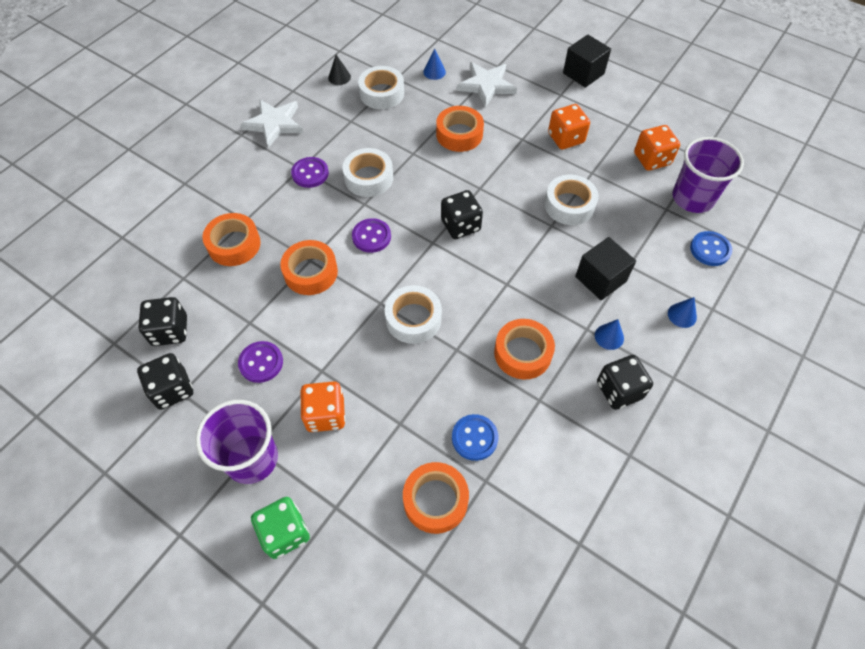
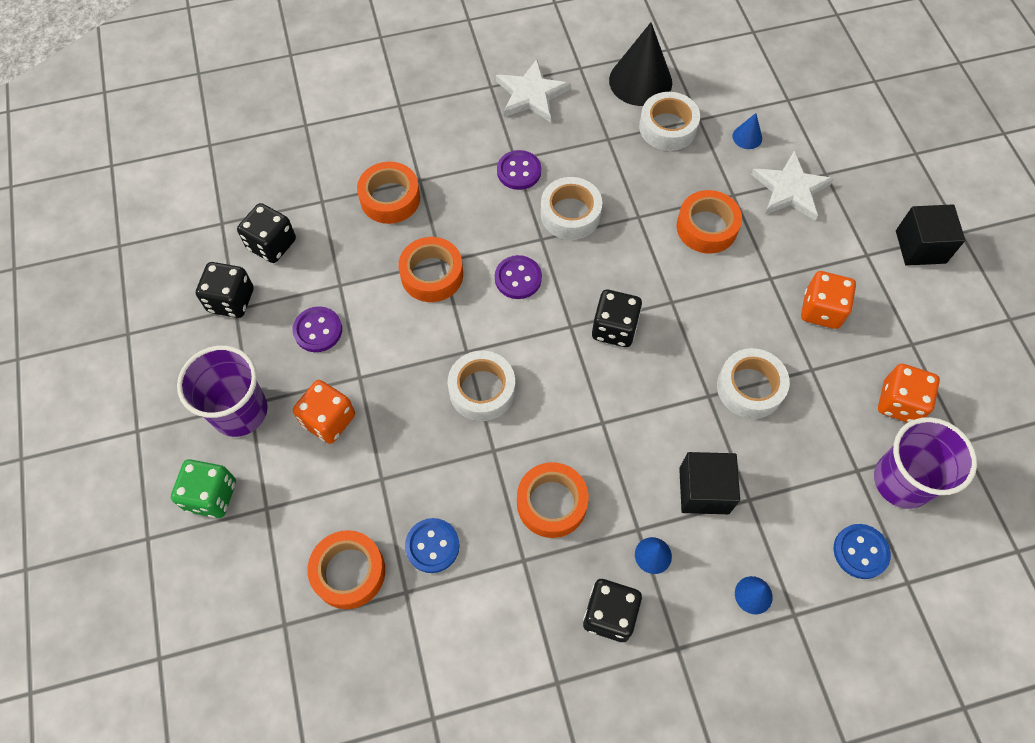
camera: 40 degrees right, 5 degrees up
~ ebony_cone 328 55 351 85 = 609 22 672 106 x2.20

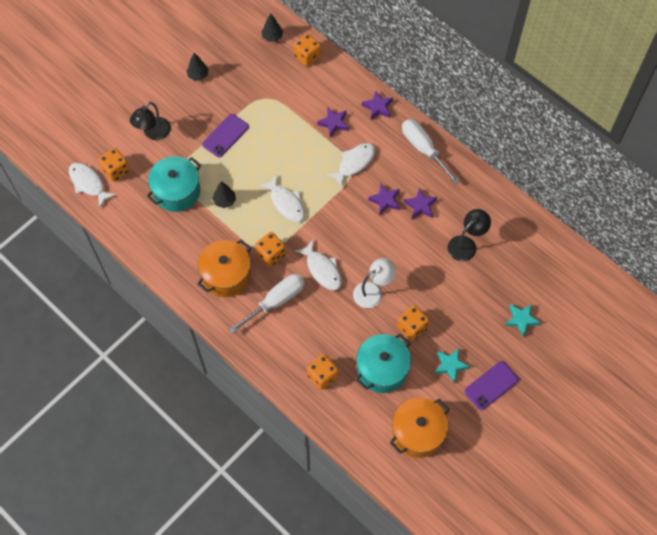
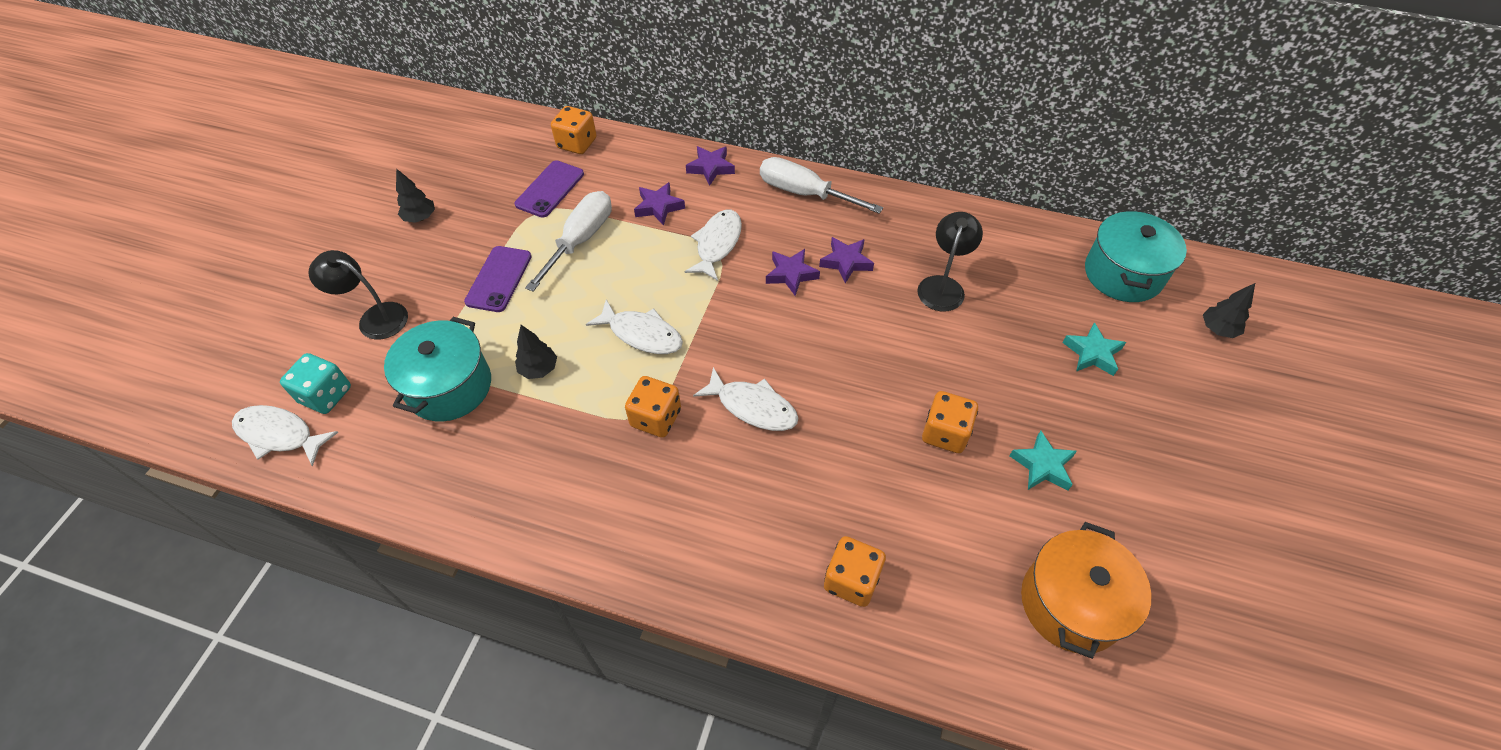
camera: 25 degrees left, 10 degrees down
- orange-coloured_pot 198 240 251 297
- snow-white_lamp 353 258 396 308
~ snow-white_screwdriver 228 274 305 334 to 525 191 612 292
~ ebony_fir_tree 261 13 283 42 to 1203 283 1255 338
~ aqua_pot 356 334 411 393 to 1085 209 1187 302
~ royal_purple_mobile_phone 464 361 519 410 to 515 160 584 218
~ orange-coloured_dice 98 148 130 182 to aqua_dice 280 353 351 414
~ ebony_lamp 130 102 171 140 = 308 250 408 340 105 degrees clockwise

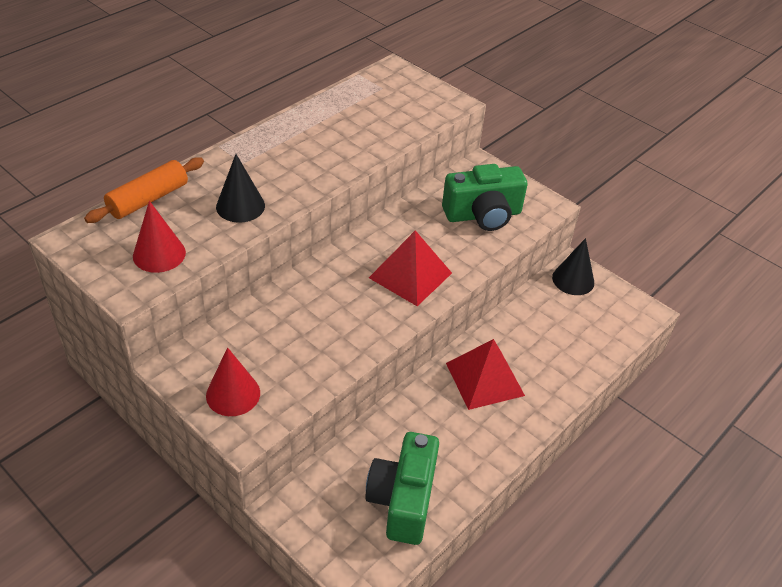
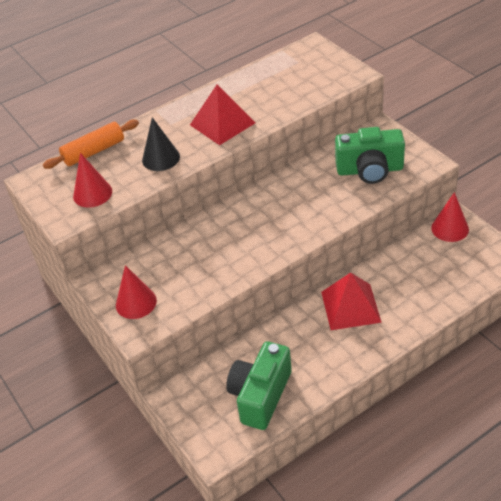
camera: 20 degrees right, 0 degrees up
~ red_pyramid_shape 369 230 452 306 to 190 84 255 145
~ ebony_cone 552 238 594 295 to red_cone 431 192 469 242

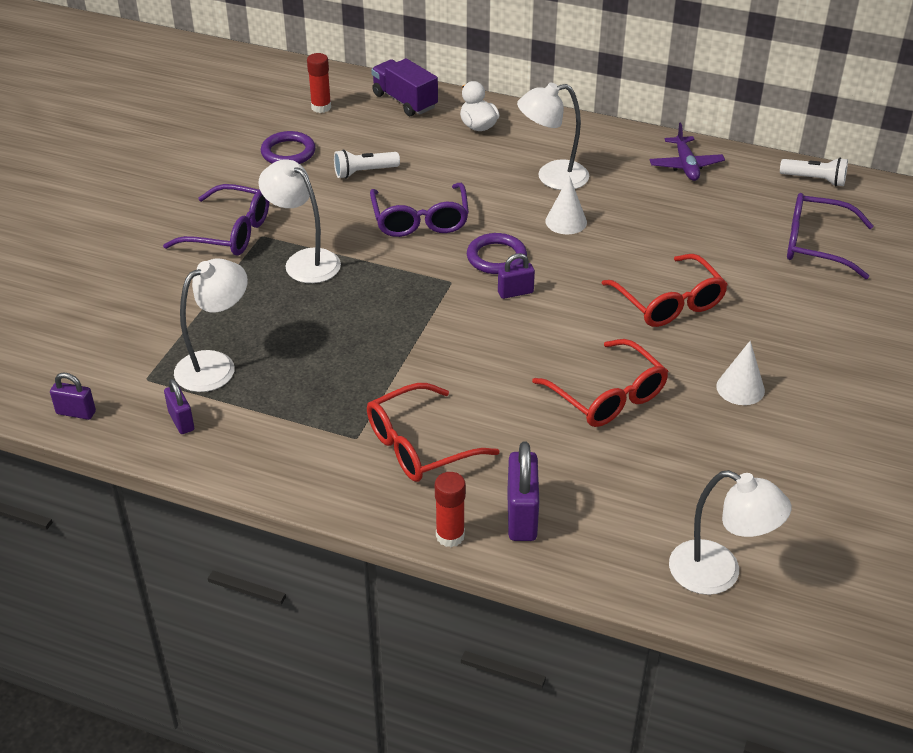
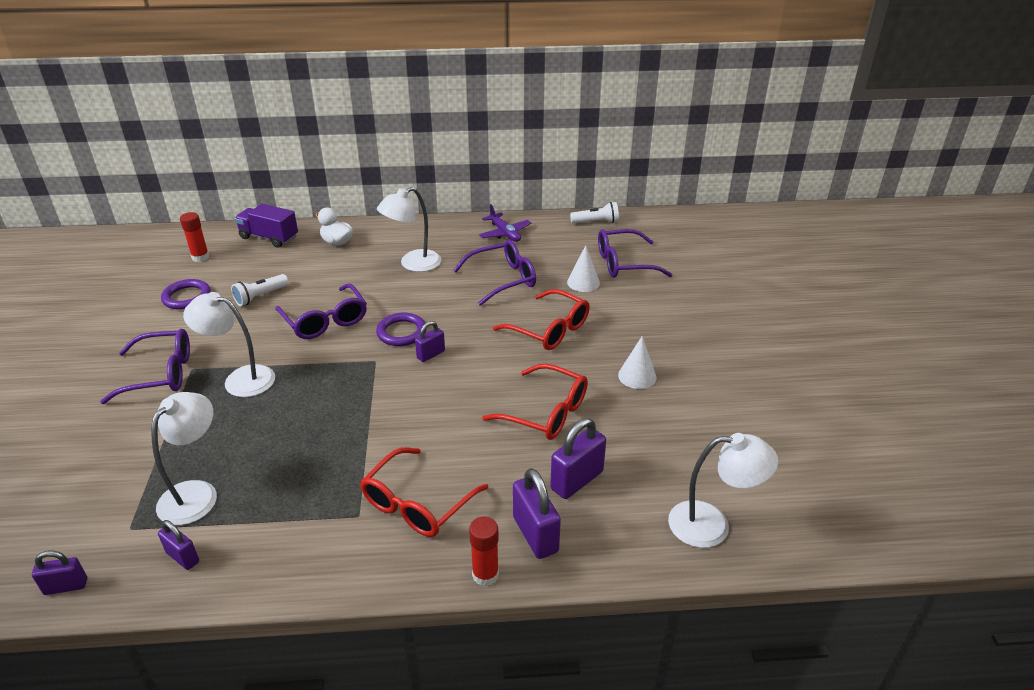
camera: 25 degrees left, 5 degrees down
+ royal_purple_spectacles 453 240 536 306
+ royal_purple_small_lock 550 418 606 499
~ snow-white_cone 546 175 587 234 to 567 245 600 292

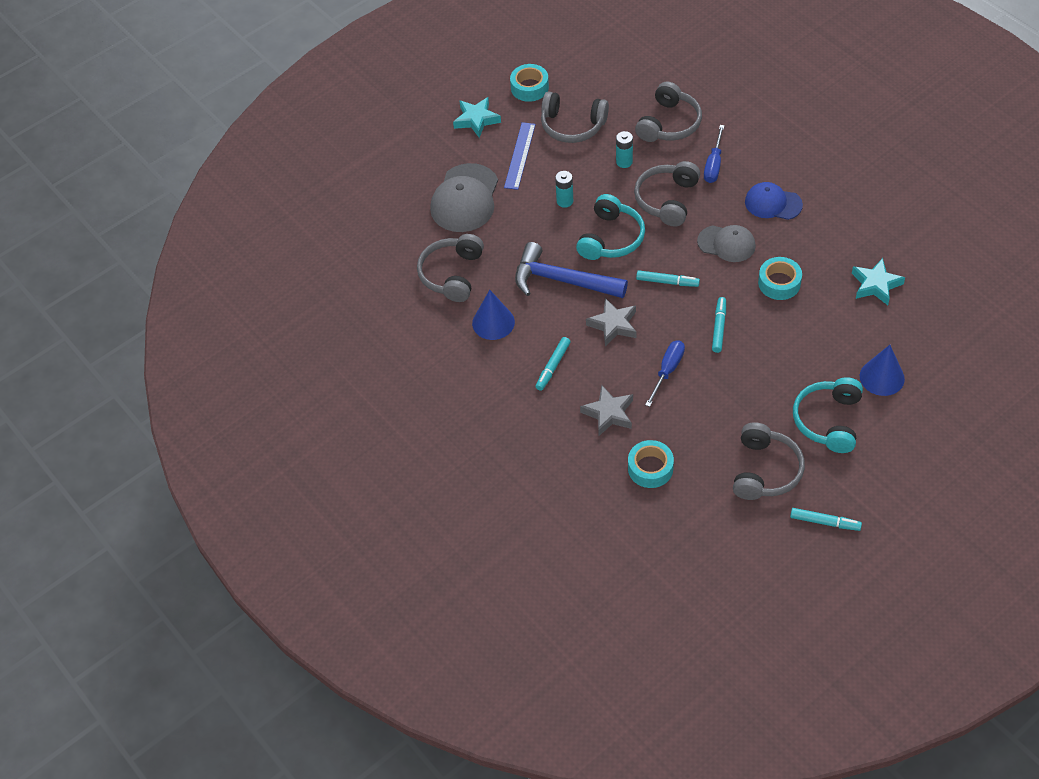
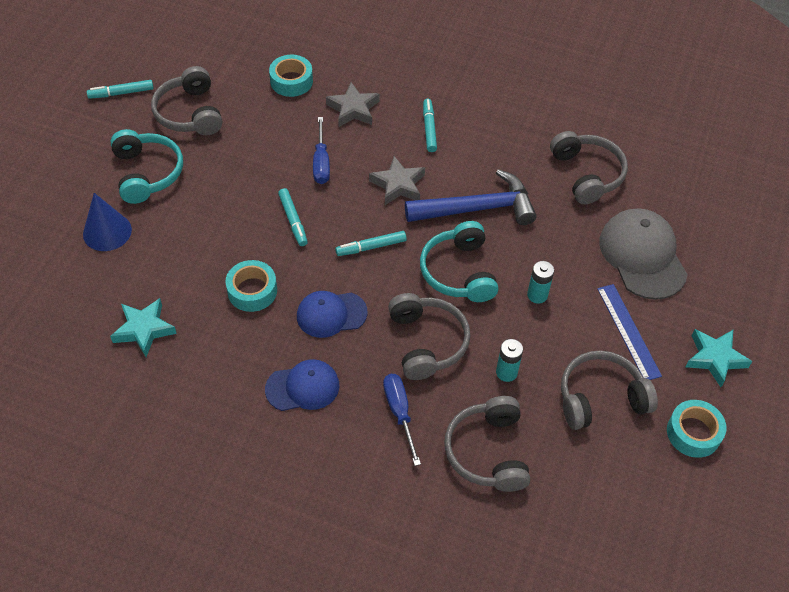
camera: 145 degrees right, 0 degrees up
- cobalt_cone 472 290 515 340
~ grey_peaked_cap 697 225 756 262 to cobalt_peaked_cap 297 291 367 338

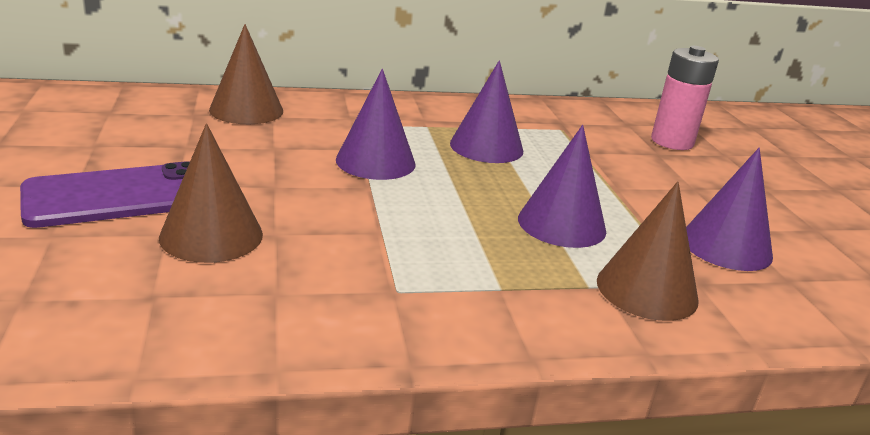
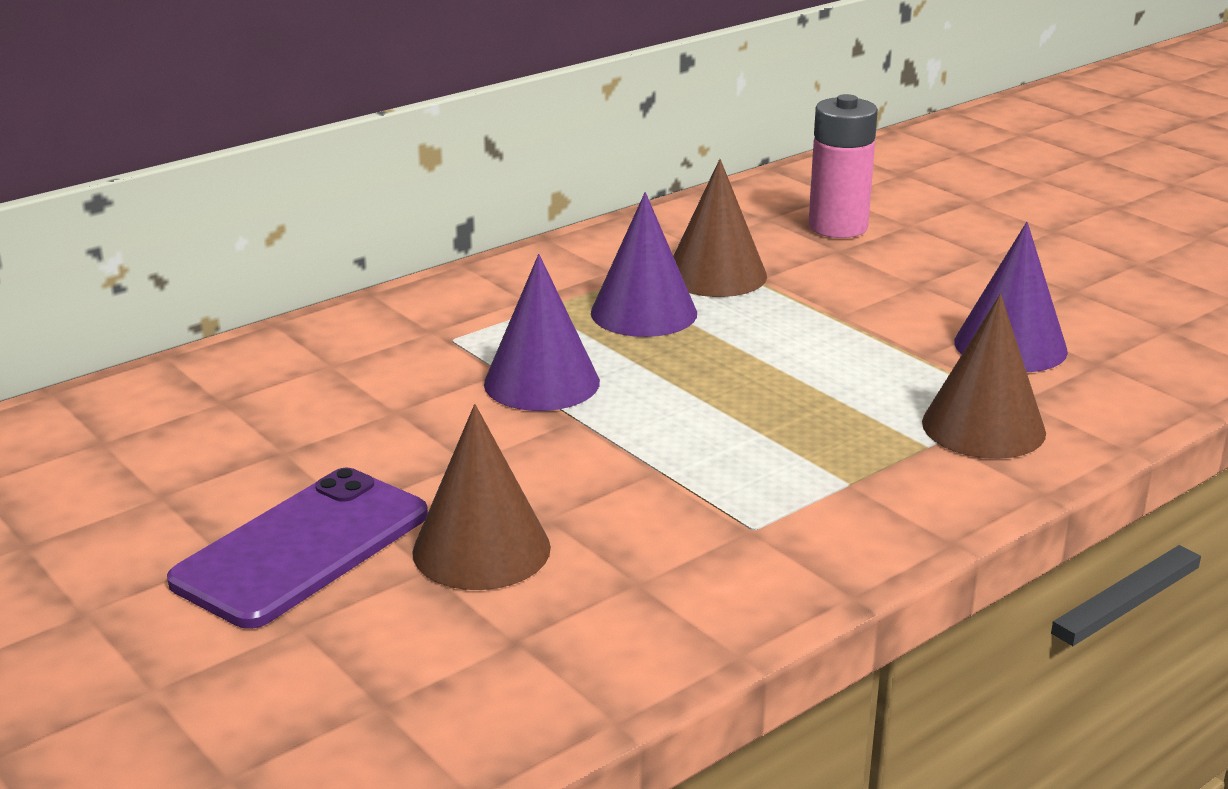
camera: 25 degrees left, 0 degrees up
- royal_purple_cone 518 125 606 248
~ dark_brown_cone 209 24 283 124 to 673 159 767 297

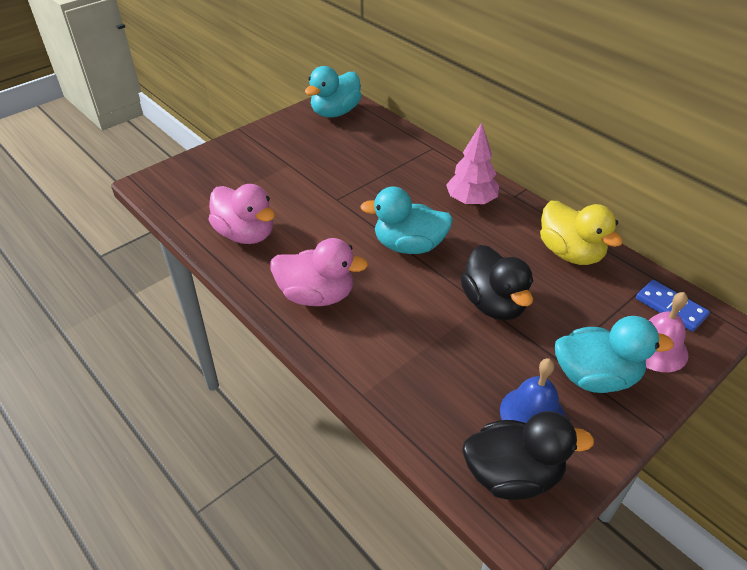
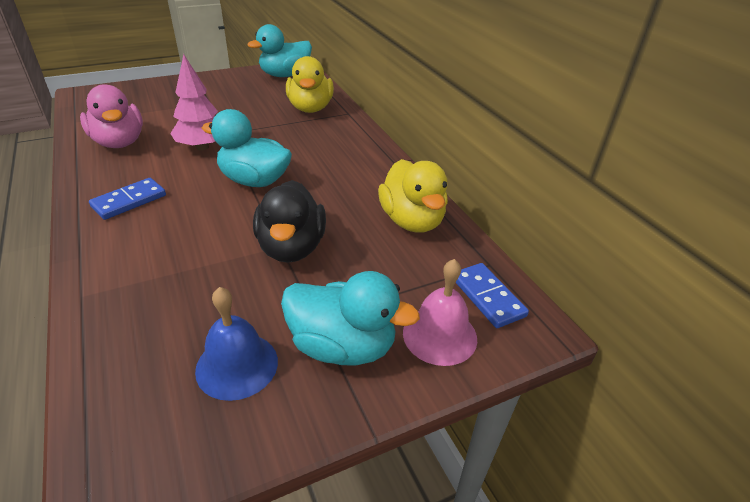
camera: 15 degrees right, 5 degrees down
- ebony_toy_duck 462 411 594 500
+ bright_yellow_toy_duck 286 56 334 113
~ rosy_fir_tree 446 123 499 205 to 170 54 218 150
~ rosy_toy_duck 271 238 368 306 to cobalt_domino_piece 89 178 166 220

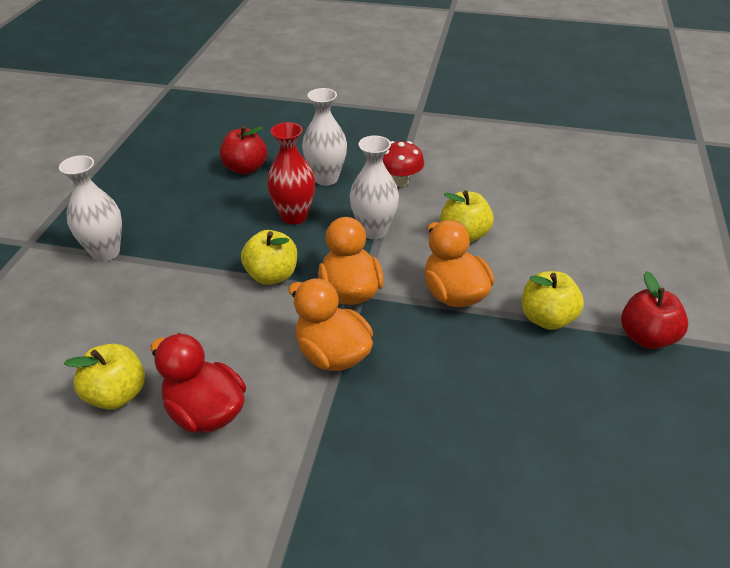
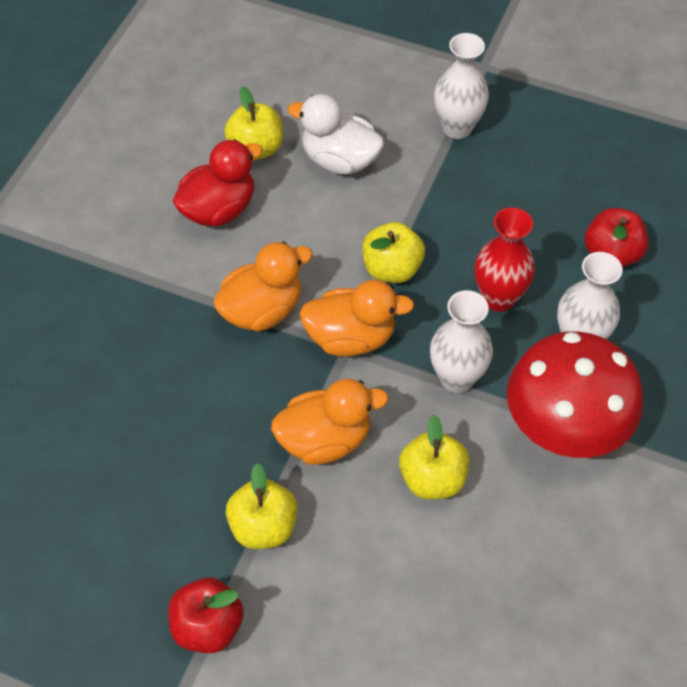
camera: 100 degrees right, 15 degrees up
+ snow-white_toy_duck 288 94 384 174
~ red_mushroom 383 141 424 187 = 507 331 643 458 x1.95

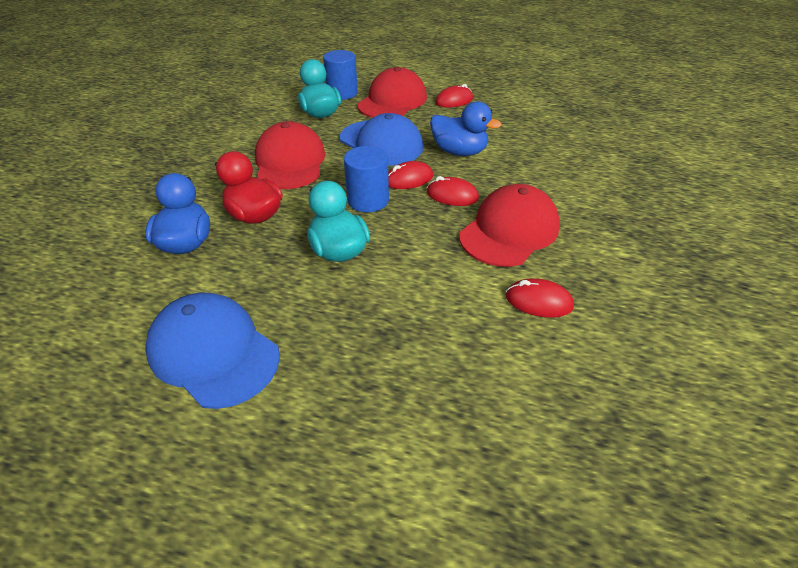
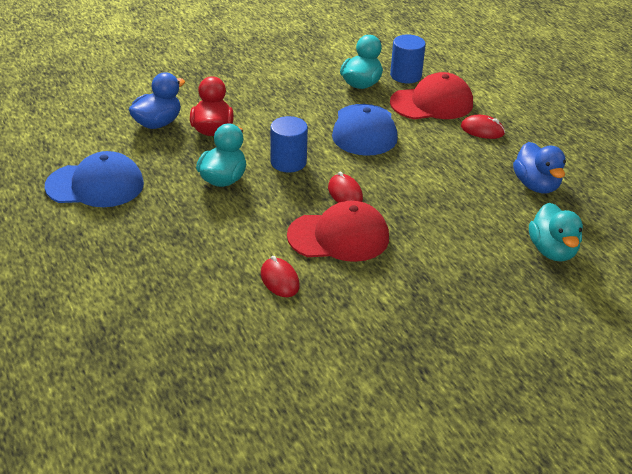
camera: 45 degrees right, 5 degrees down
- red_peaked_cap 255 121 326 189
- red_computer_mouse 388 161 433 189
+ aqua_toy_duck 529 203 583 262
~ cobalt_toy_duck 430 101 502 156 to 513 142 566 193
~ cobalt_peaked_cap 145 293 280 409 = 45 151 144 207 90 degrees clockwise

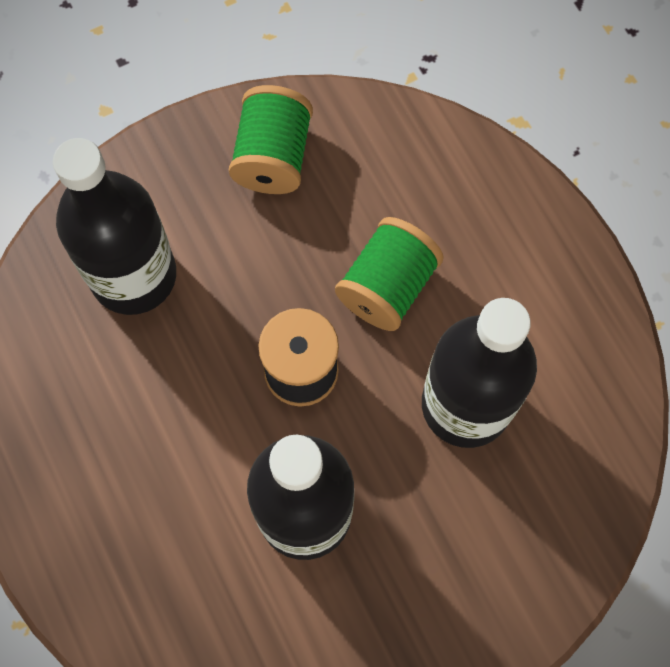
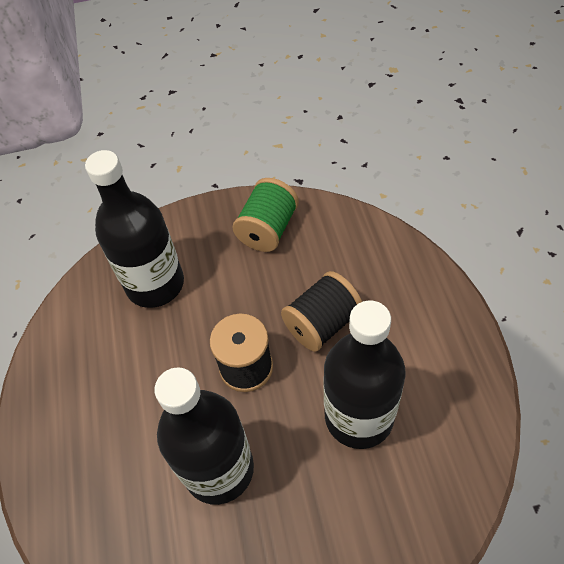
camera: 20 degrees right, 15 degrees down
~ green_bobbin 335 217 444 331 to ebony_bobbin 281 271 362 352

